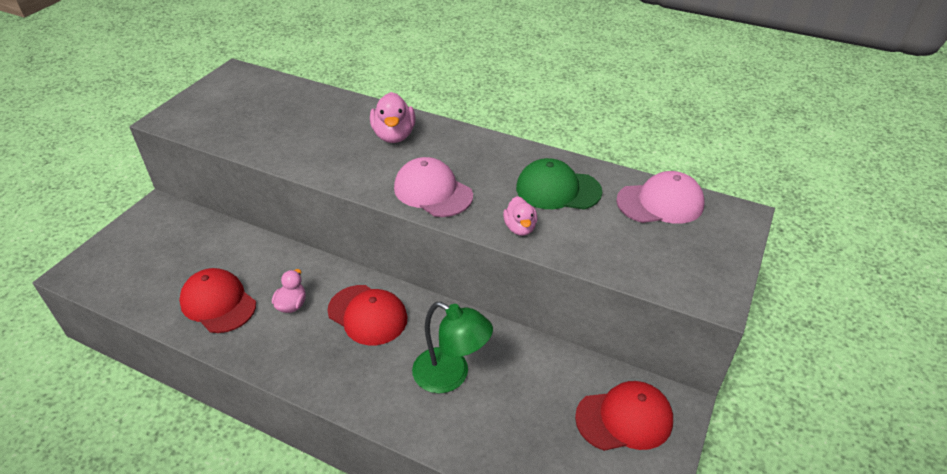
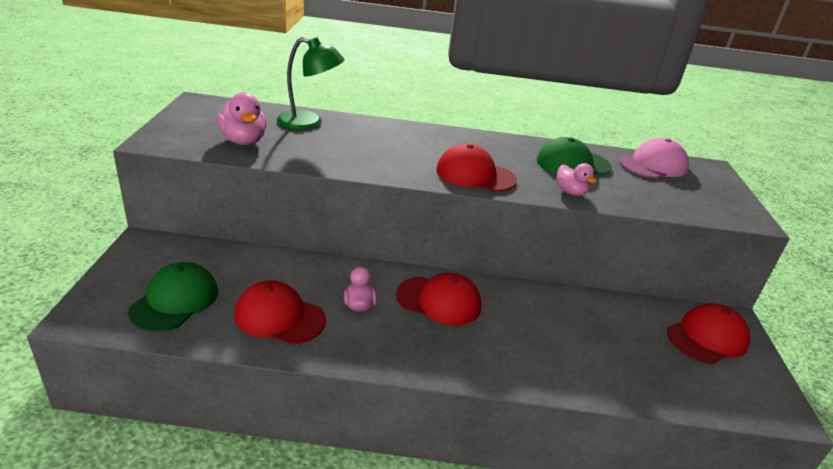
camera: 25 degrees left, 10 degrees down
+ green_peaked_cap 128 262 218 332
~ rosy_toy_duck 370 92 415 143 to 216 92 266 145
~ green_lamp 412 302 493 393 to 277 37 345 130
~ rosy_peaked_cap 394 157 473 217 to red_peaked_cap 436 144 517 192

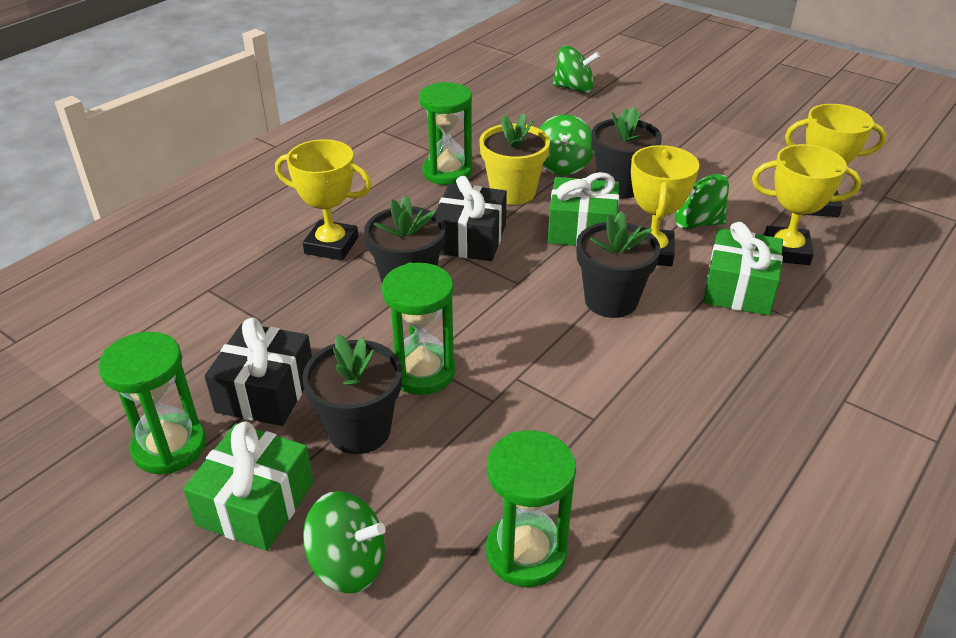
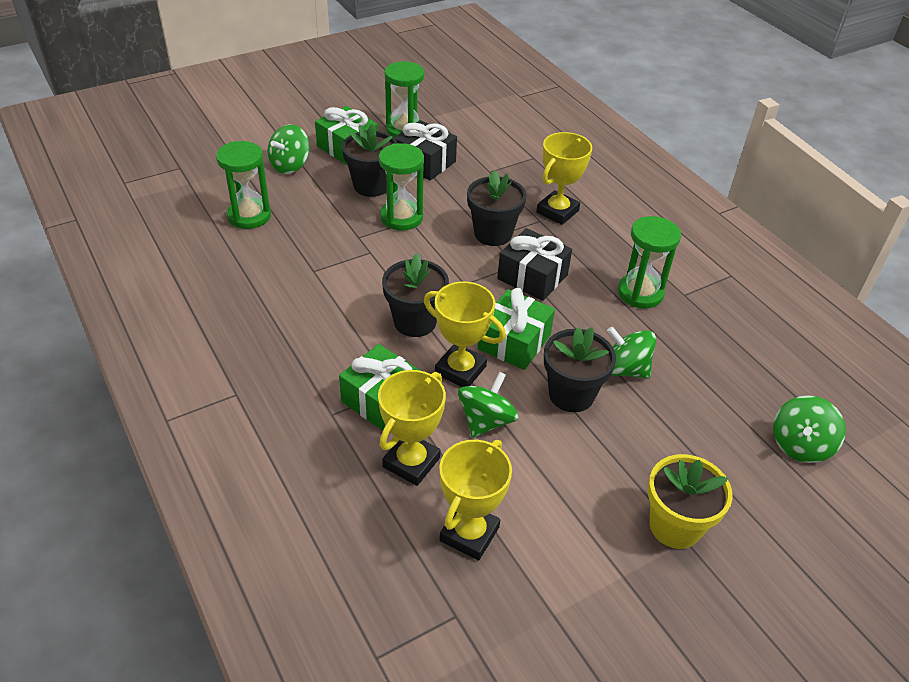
camera: 110 degrees right, 5 degrees up
~ bright_yellow_potted_plant 480 113 550 205 to 648 454 733 549

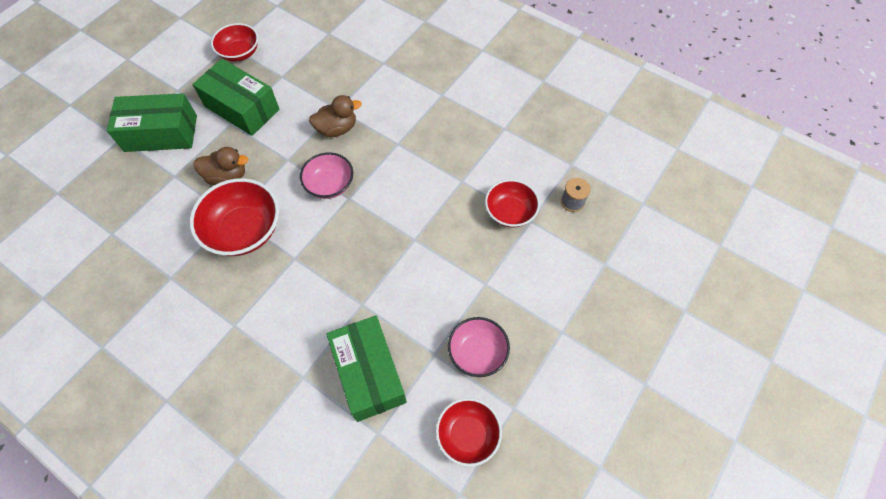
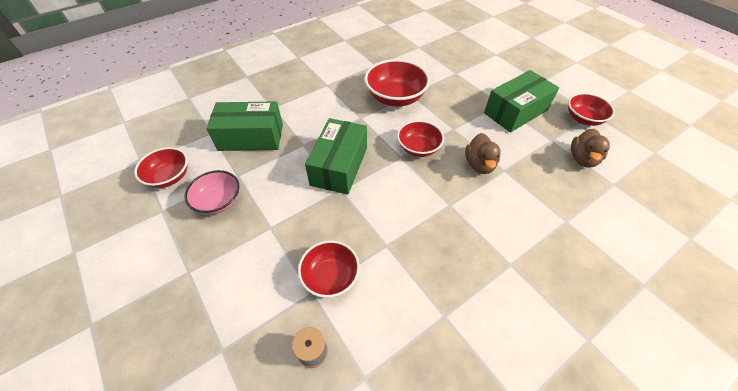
camera: 110 degrees right, 10 degrees down
~ green_box 107 93 197 152 to 305 118 367 194
~ dark_brown_toy_duck 193 147 248 185 to 571 129 610 168
~ rosy_bowl 300 152 353 199 to red_bowl 397 120 444 157

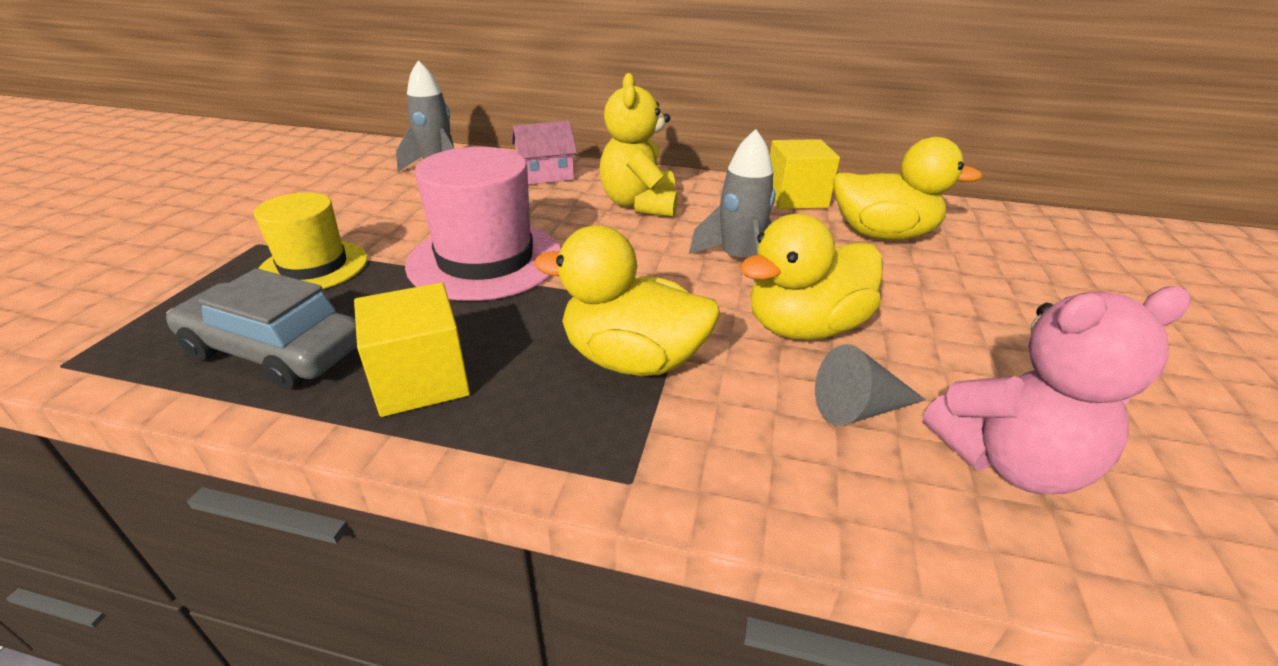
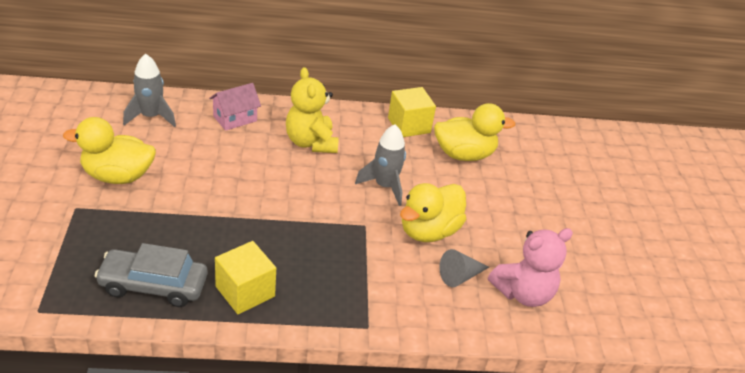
camera: 20 degrees left, 5 degrees up
- bright_yellow_hat 254 192 368 289
- rosy_hat 405 147 561 301
~ bright_yellow_toy_duck 534 225 721 376 to 63 117 156 184

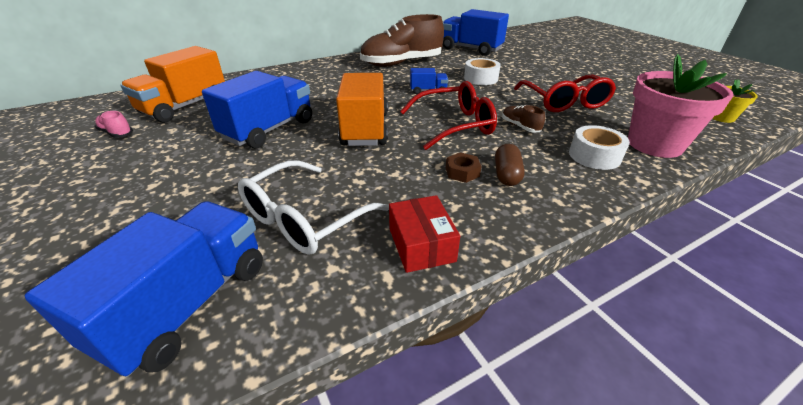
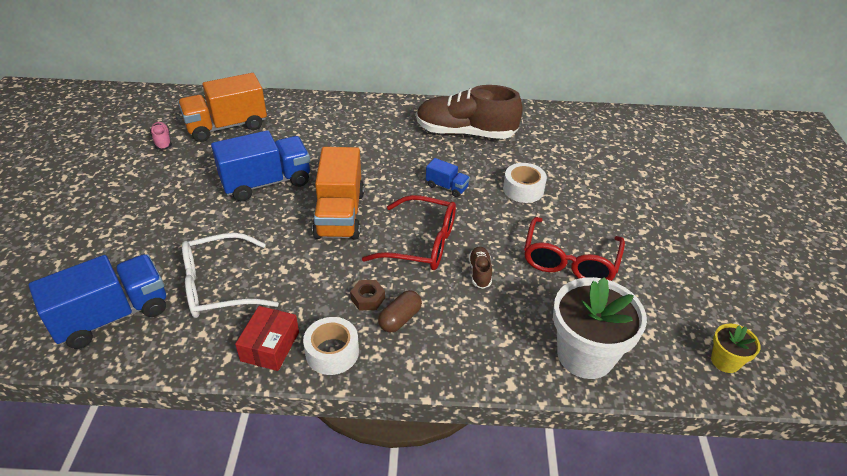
camera: 30 degrees right, 5 degrees up
- cobalt_truck 443 9 509 56
~ snow-white_tape 569 125 630 170 to 303 317 359 375
~ rosy_potted_plant 628 54 734 158 to snow-white_potted_plant 553 277 647 379
~ orange-coloured_truck 336 73 388 146 = 312 147 364 239 150 degrees clockwise

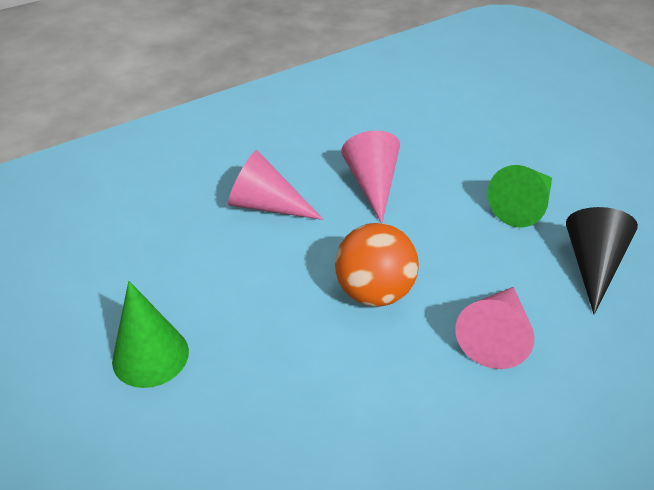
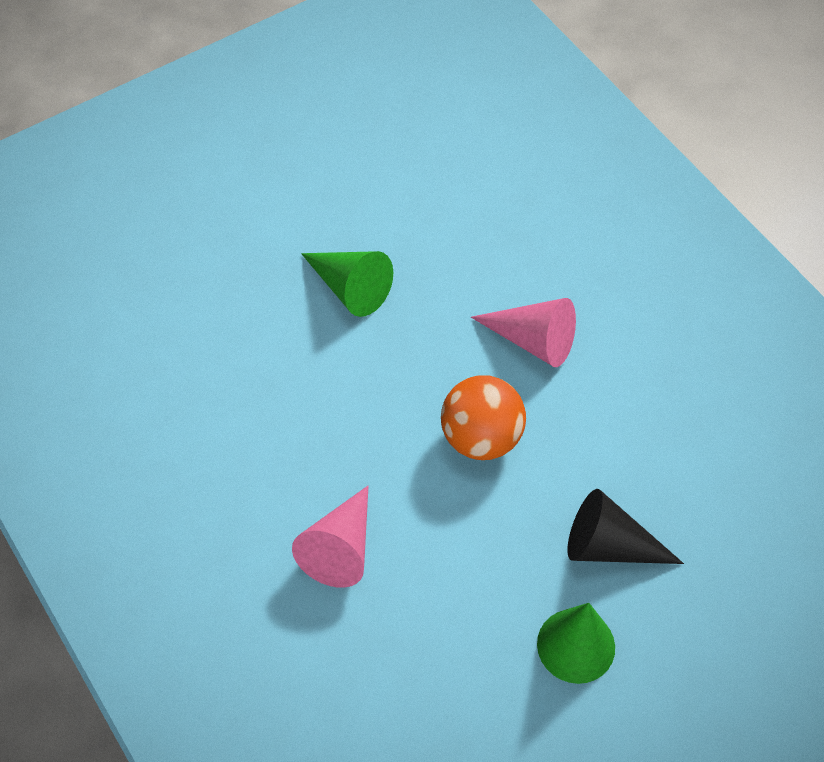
camera: 90 degrees left, 15 degrees up
- rosy_cone 341 131 400 223
~ ebony_cone 566 207 638 314 to 568 489 684 564

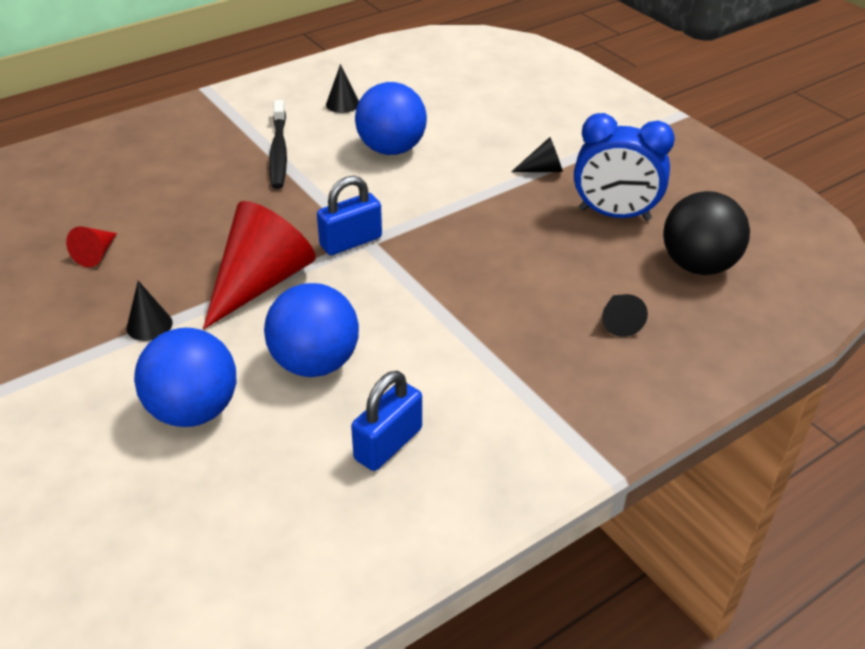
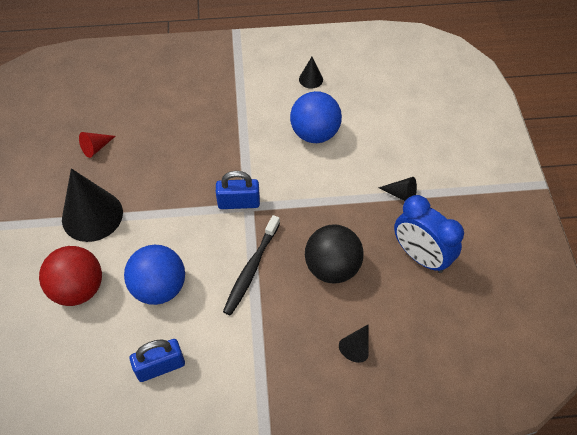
camera: 30 degrees right, 15 degrees up
- red_cone 203 201 316 329
~ ebony_dental_brush 269 100 287 189 to 223 215 280 316
~ ebony_play_ball 663 191 750 275 to 305 225 363 283
~ cobalt_play_ball 134 328 236 427 to red_play_ball 39 246 102 306
~ ebony_cone 127 281 173 341 = 62 168 123 242 x2.18

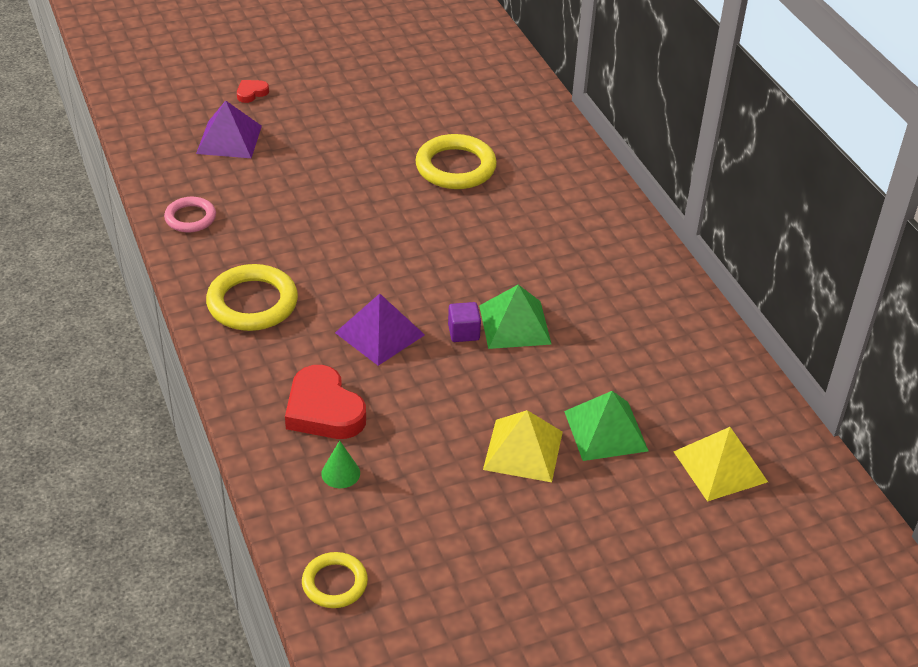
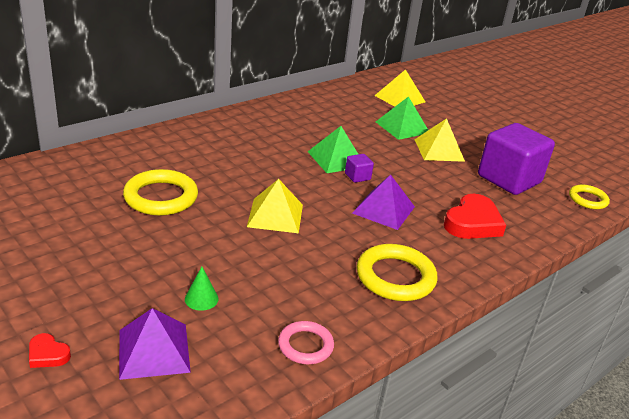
camera: 110 degrees left, 10 degrees down
+ bright_yellow_pyramid_shape 247 179 303 233
+ royal_purple_block 478 123 555 195
~ green_cone 321 440 360 488 to 185 267 219 311

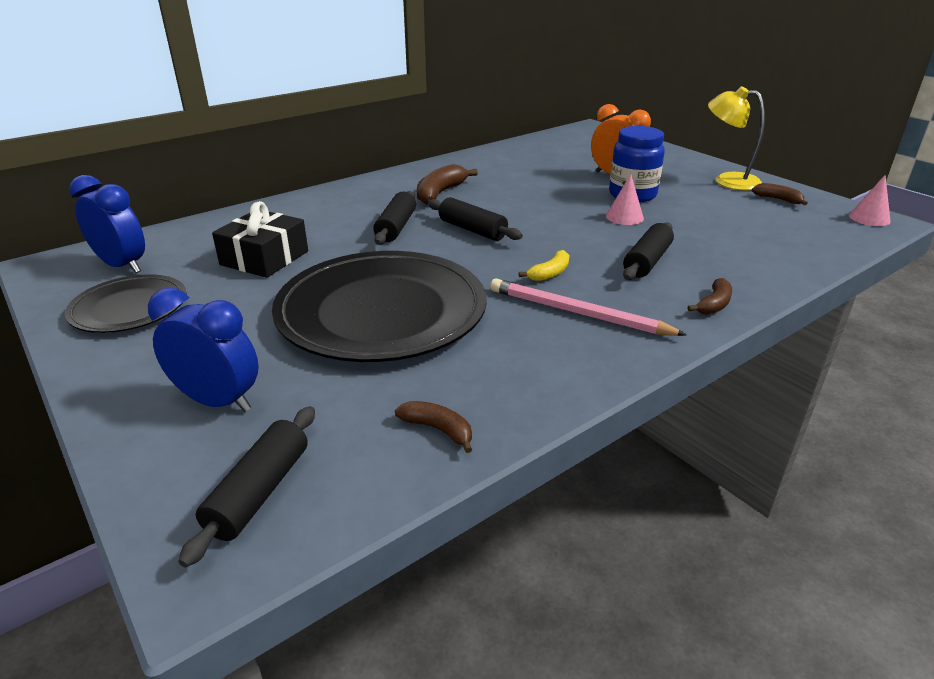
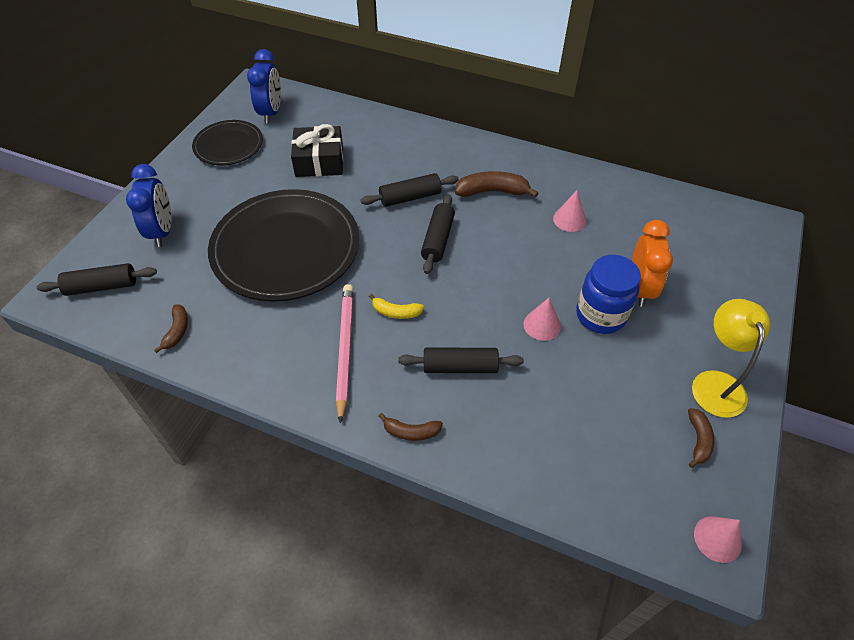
camera: 60 degrees right, 20 degrees up
+ rosy_cone 553 190 586 232

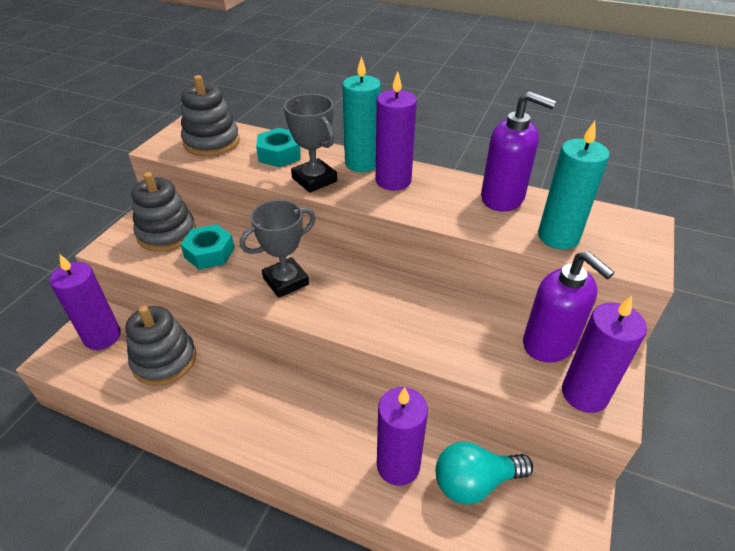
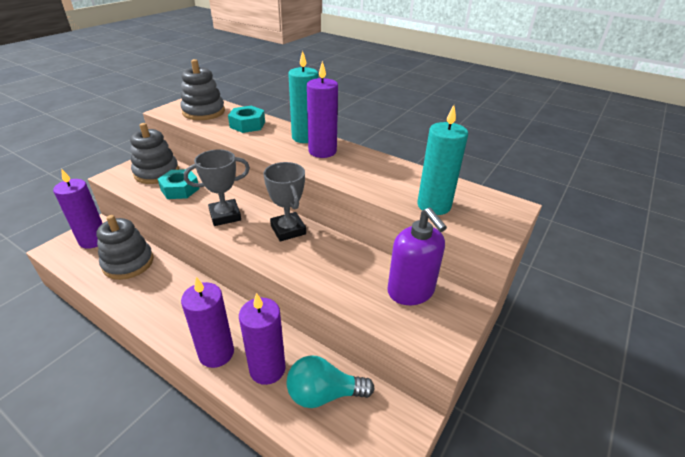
camera: 10 degrees right, 5 degrees down
- royal_purple_soap_pump 481 91 556 212
~ grey_prize_cup 284 94 337 193 to 264 162 306 242
~ royal_purple_wax_candle 562 296 647 413 to 181 277 234 368

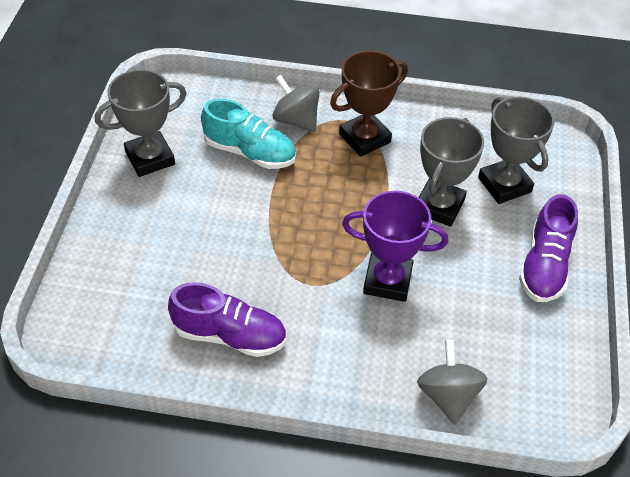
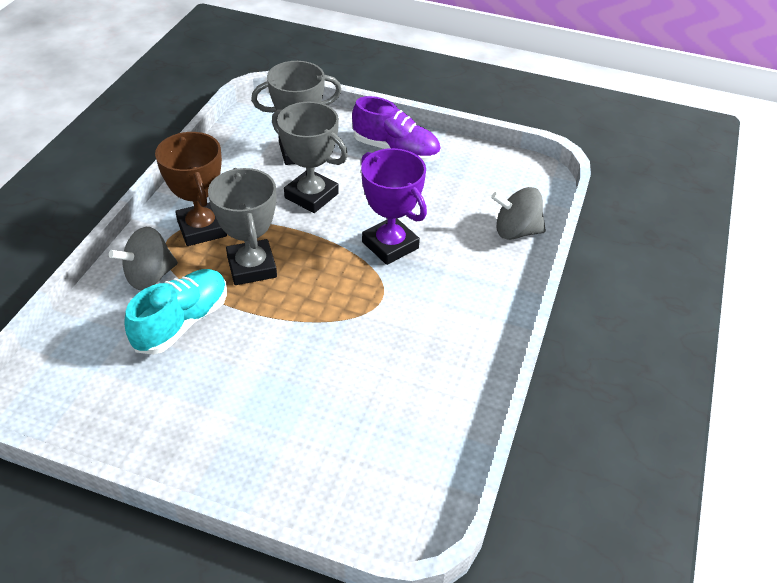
camera: 80 degrees left, 5 degrees down
- royal_purple_shoe 168 282 286 357
~ grey_prize_cup 95 69 187 177 to 208 168 277 285
~ royal_purple_prize_cup 342 191 448 302 = 361 148 427 265 60 degrees counterclockwise

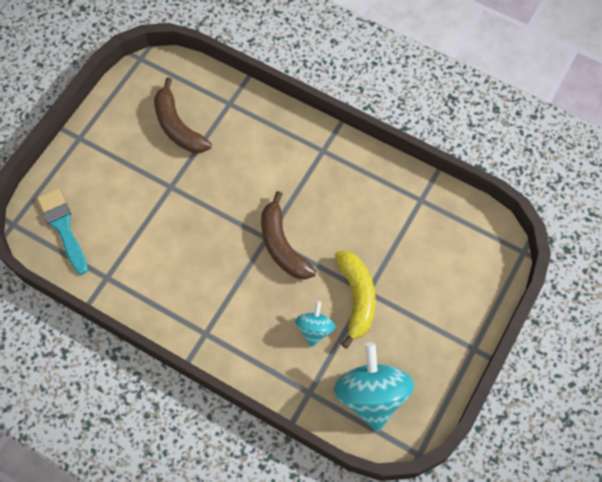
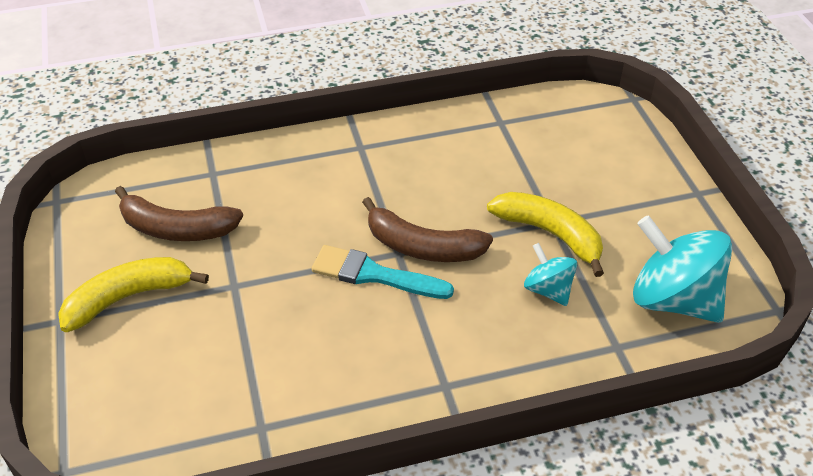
camera: 45 degrees left, 20 degrees down
+ bright_yellow_banana_fruit 58 257 209 332
~ aqua_paintbrush 37 189 88 275 to 312 245 454 299

